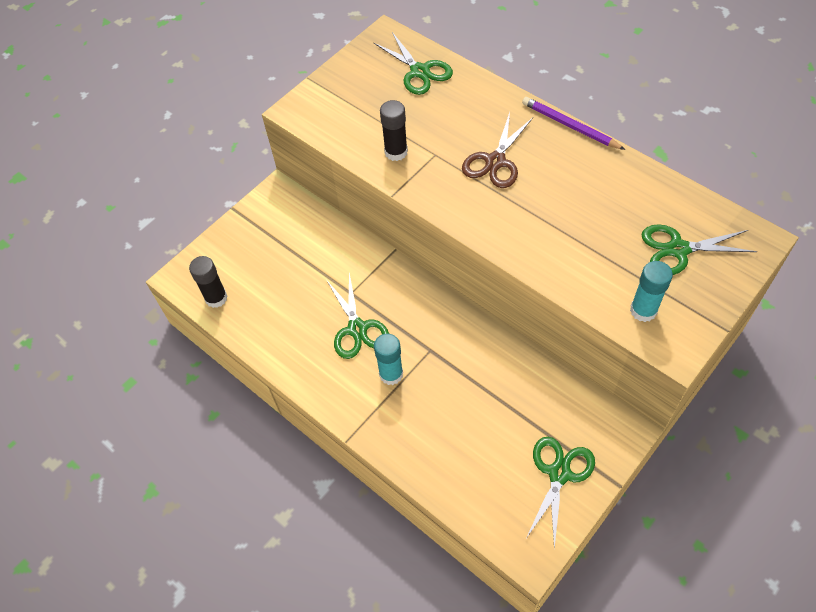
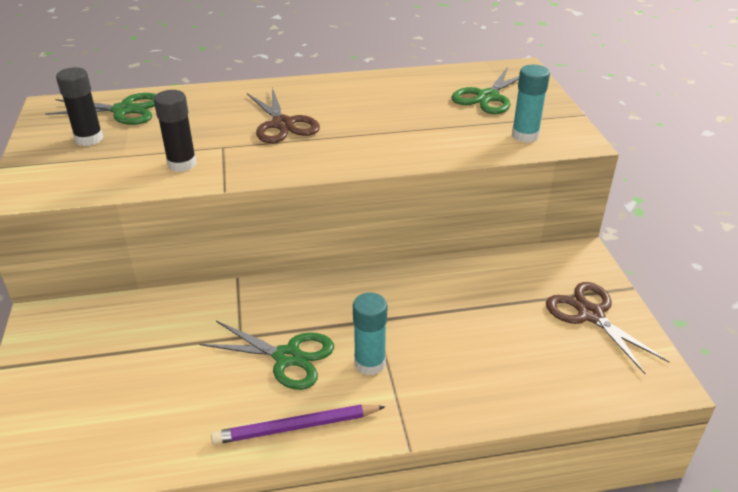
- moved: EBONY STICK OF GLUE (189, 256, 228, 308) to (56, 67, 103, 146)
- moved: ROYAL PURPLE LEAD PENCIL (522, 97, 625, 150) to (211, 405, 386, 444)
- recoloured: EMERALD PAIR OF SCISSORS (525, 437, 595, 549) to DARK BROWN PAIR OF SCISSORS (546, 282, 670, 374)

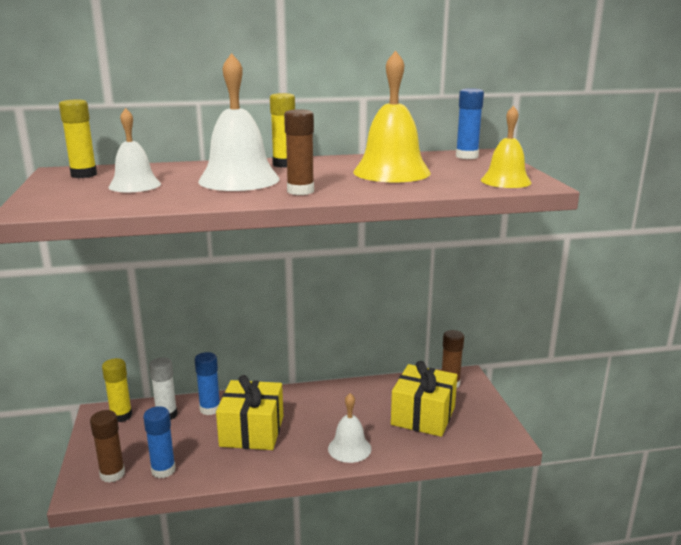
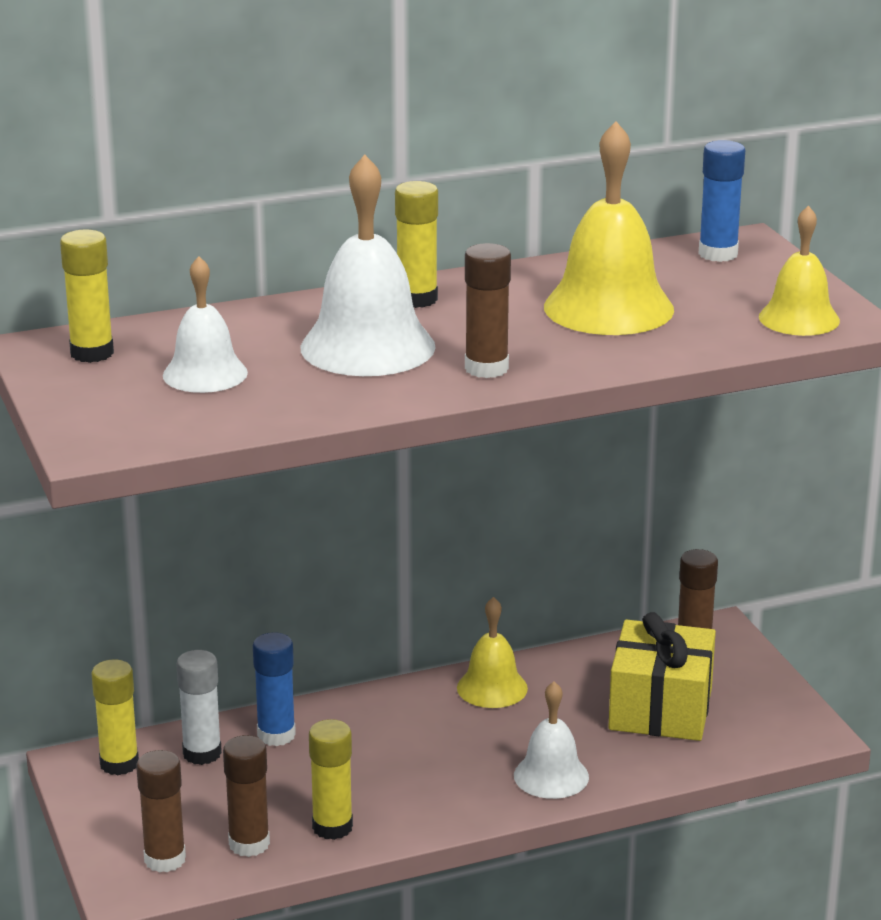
- removed: GOLDEN WRAPPED GIFT (216, 375, 283, 450)
- added: GOLDEN STICK OF GLUE (309, 719, 353, 840)
- added: GOLDEN BELL (457, 597, 528, 708)
- recoloured: ROYAL BLUE STICK OF GLUE (143, 406, 176, 478) to DARK BROWN STICK OF GLUE (223, 735, 270, 857)

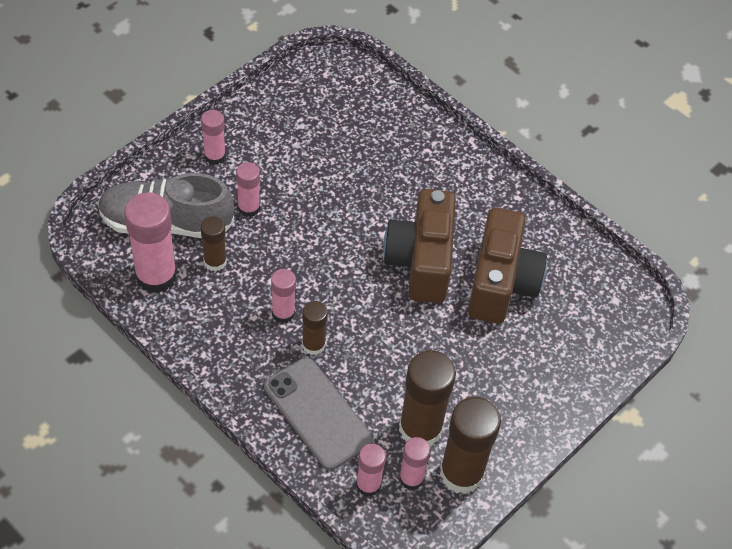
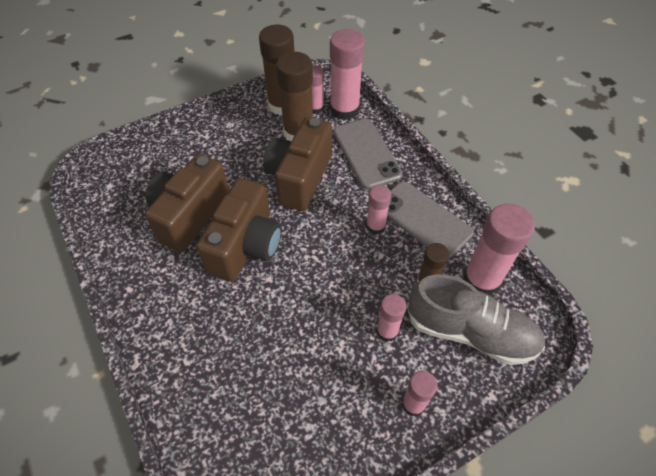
- removed: DARK BROWN STICK OF GLUE (302, 301, 328, 355)
- added: DARK BROWN CAMERA (263, 117, 332, 211)
- added: GREY PHONE (387, 181, 474, 259)
- resized: ROSY STICK OF GLUE (356, 444, 386, 497) = (330, 29, 365, 120) x1.79

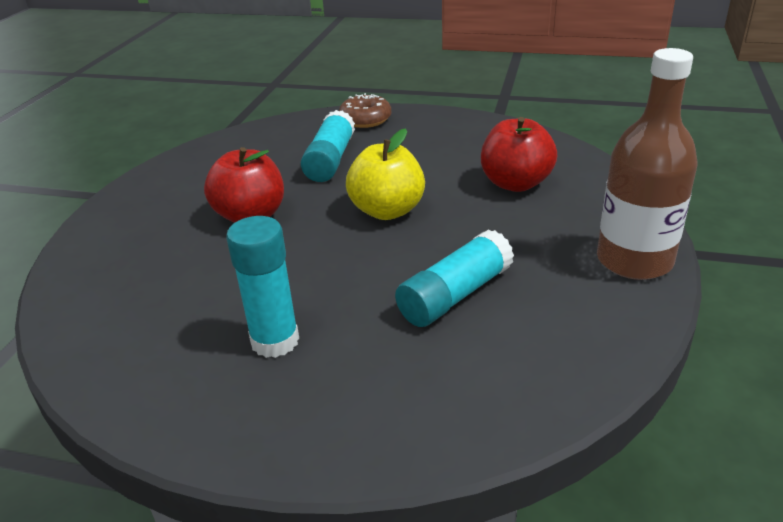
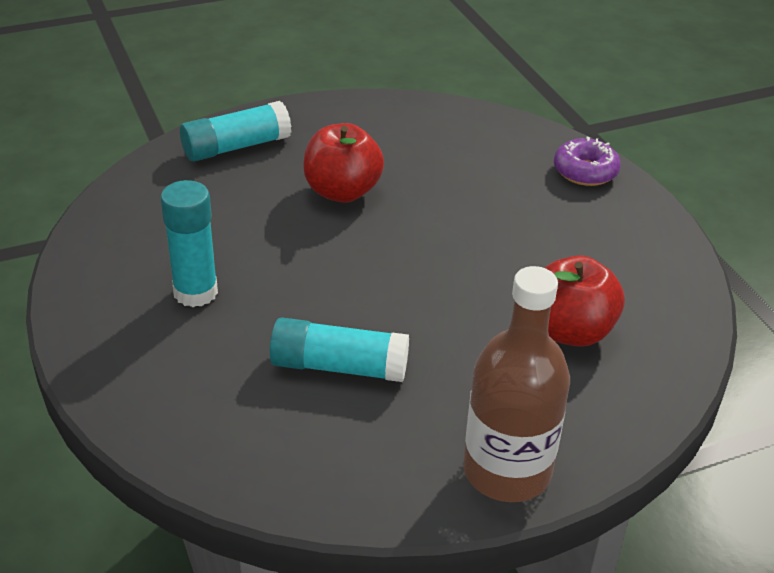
- removed: GOLDEN APPLE FRUIT (346, 128, 425, 220)
- moved: AQUA STICK OF GLUE (301, 110, 355, 182) to (180, 101, 291, 162)
- recoloured: DARK BROWN DONUT (339, 93, 391, 128) to ROYAL PURPLE DONUT (554, 137, 621, 186)

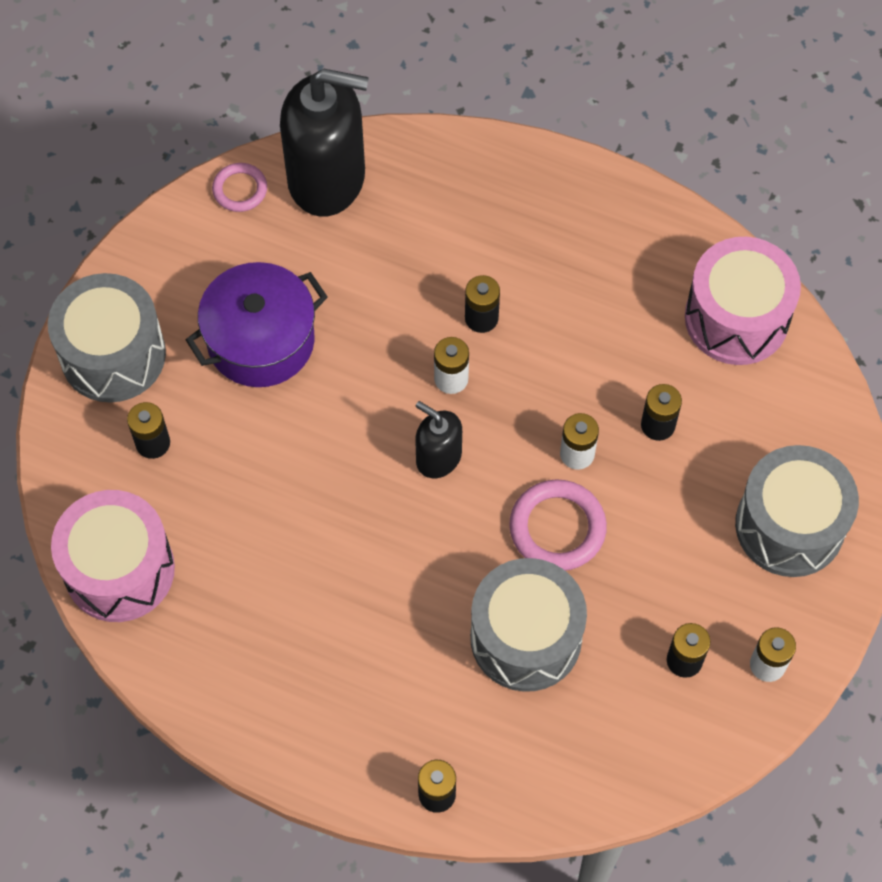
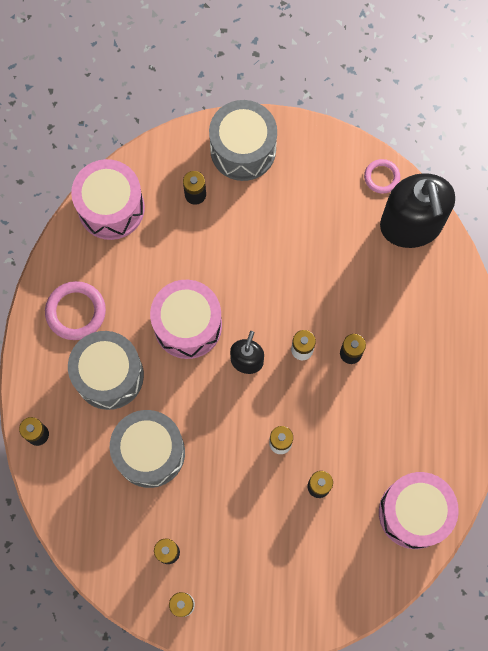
- removed: ROYAL PURPLE STOCKPOT (186, 262, 328, 387)
- added: ROSY SNARE DRUM (150, 280, 222, 359)
- moved: ROSY HOOP (509, 479, 607, 571) to (45, 281, 106, 340)
- moved: GREY SNARE DRUM (735, 445, 859, 577) to (68, 331, 144, 410)

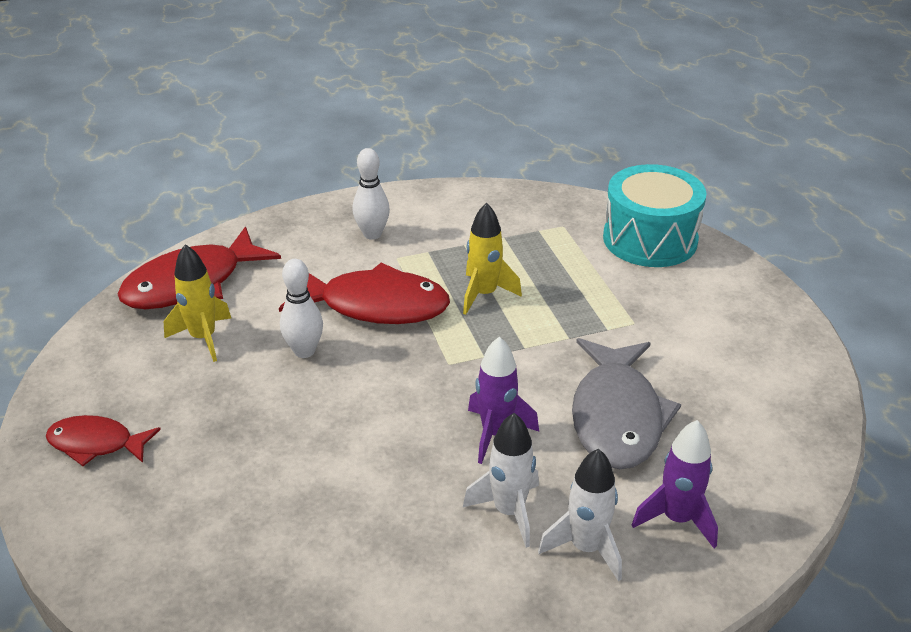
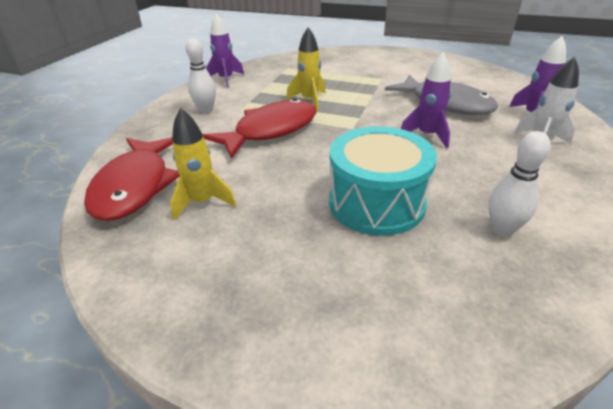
- removed: CRIMSON FISH (46, 415, 161, 466)
- removed: WHITE SPACESHIP (463, 413, 539, 548)
- added: ROYAL PURPLE SPACESHIP (206, 13, 244, 88)
- moved: WHITE SKITTLE (280, 259, 323, 358) to (488, 131, 551, 237)
- moved: AQUA SNARE DRUM (603, 164, 706, 267) to (329, 126, 437, 236)

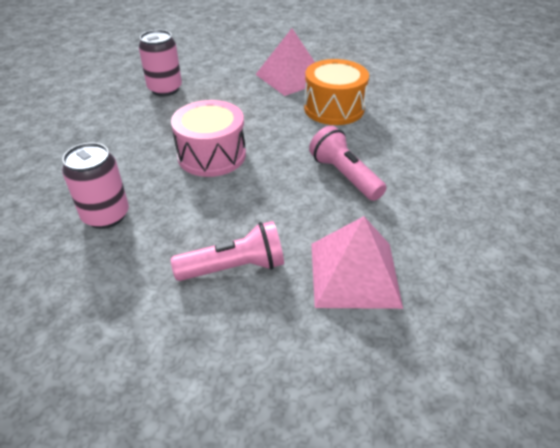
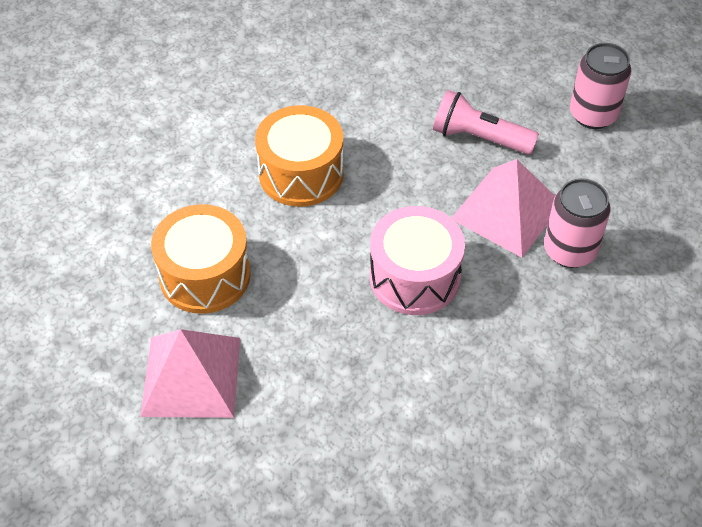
- moved: ROSY TIN (139, 30, 182, 96) to (570, 43, 631, 129)
- moved: ROSY PYRAMID SHAPE (311, 216, 403, 309) to (452, 159, 555, 258)
- replaced: ROSY FLASHLIGHT (309, 126, 386, 201) to ORANGE SNARE DRUM (255, 105, 344, 207)

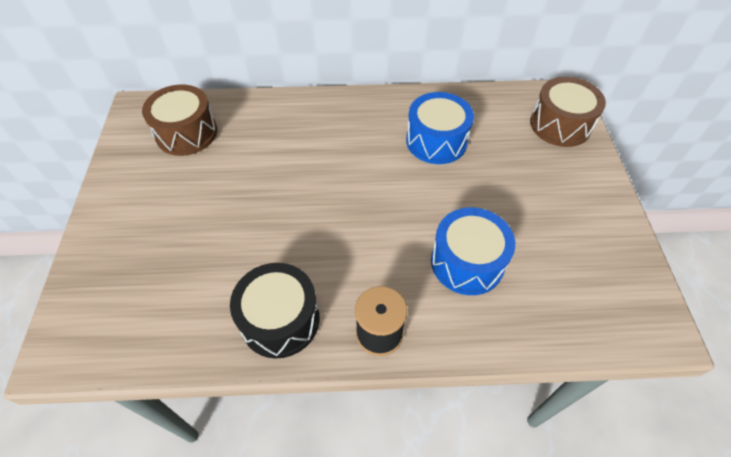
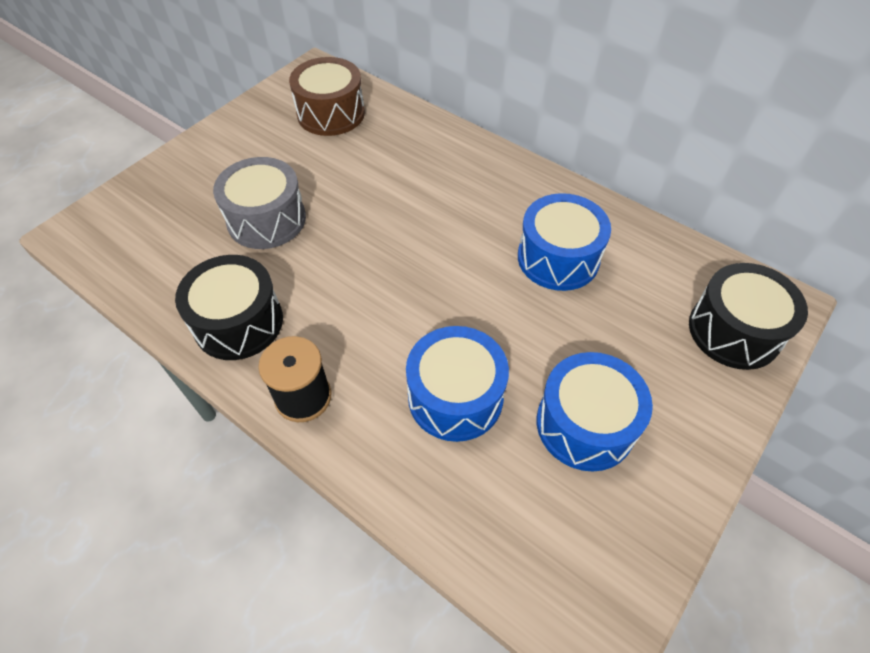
- added: GREY SNARE DRUM (213, 157, 306, 249)
- added: ROYAL BLUE SNARE DRUM (537, 352, 653, 472)
- recoloured: DARK BROWN SNARE DRUM (530, 77, 606, 147) to EBONY SNARE DRUM (689, 263, 808, 370)

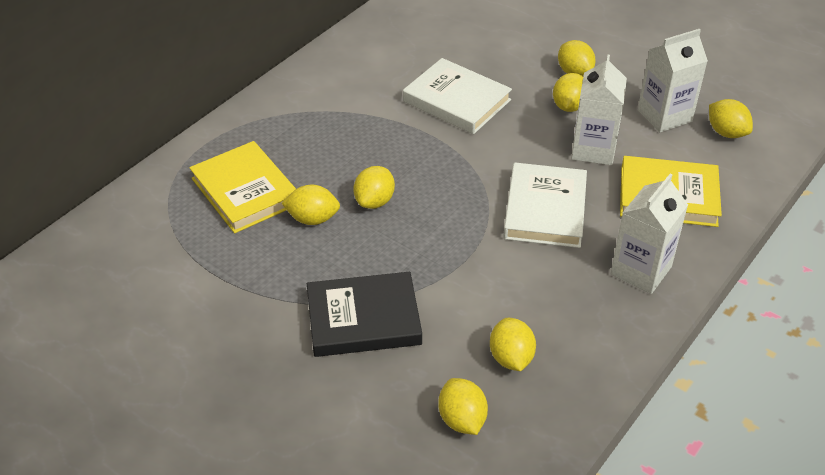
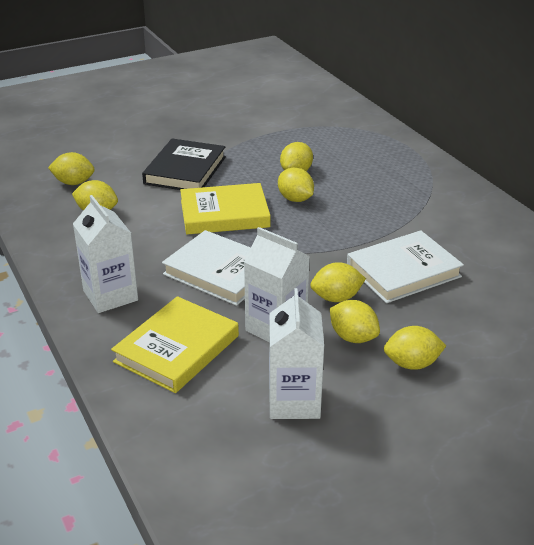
- moved: GOLDEN HARDCOVER (189, 141, 296, 233) to (180, 183, 271, 234)
- moved: GOLDEN LEMON (709, 99, 753, 138) to (310, 262, 366, 302)

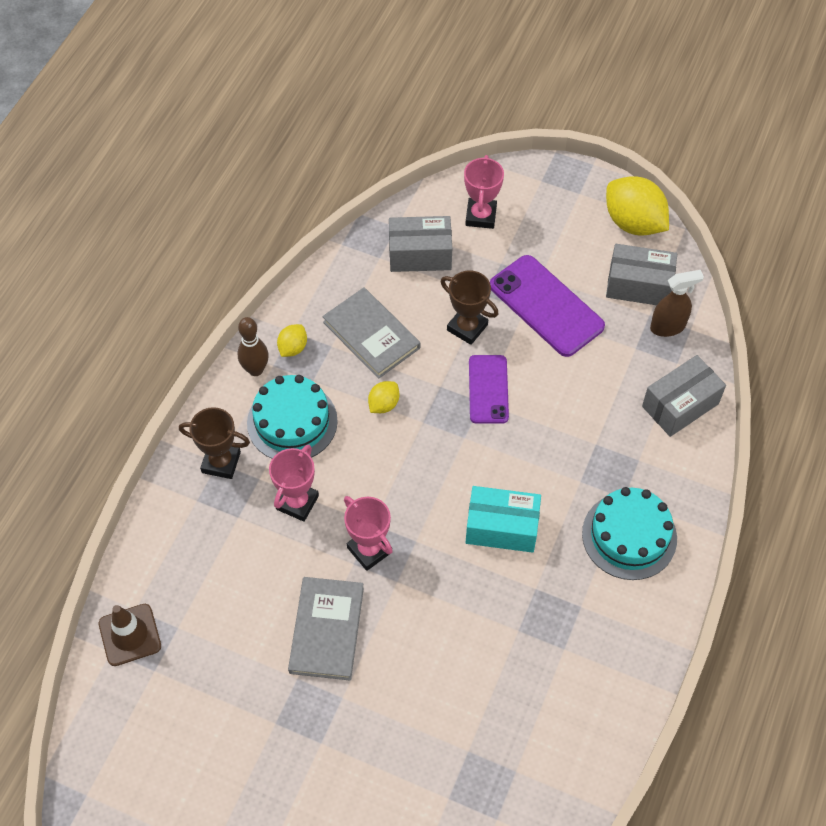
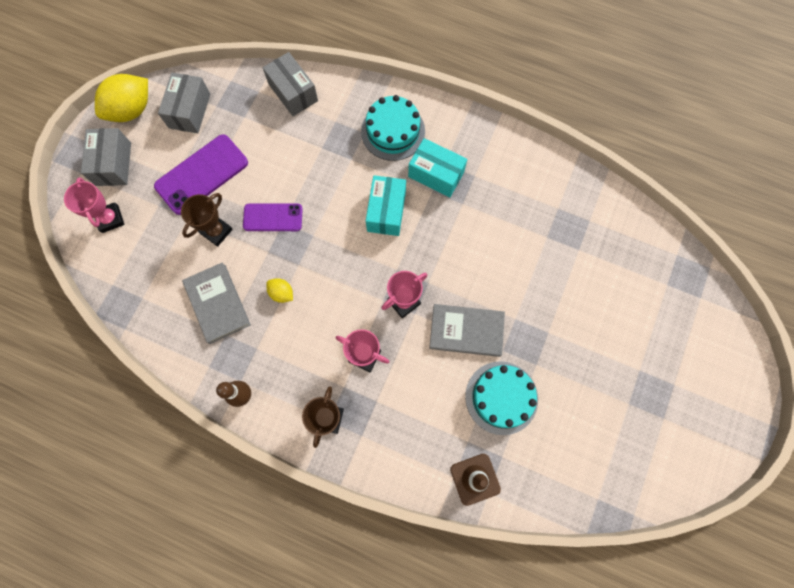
- removed: GOLDEN LEMON (277, 324, 307, 357)
- removed: DARK BROWN SPRAY CLEANER (650, 270, 704, 337)
- added: AQUA BOX (408, 138, 467, 197)
- moved: AQUA LAYER CAKE (247, 375, 338, 459) to (465, 361, 538, 435)
- moved: GREY BOX (389, 216, 452, 272) to (81, 128, 131, 186)
- turned: GREY HARDCOVER (322, 287, 420, 379) = (182, 262, 251, 344) 75 degrees counterclockwise
- turned: ROSY TROPHY (464, 155, 504, 229) = (64, 177, 124, 233) 60 degrees clockwise

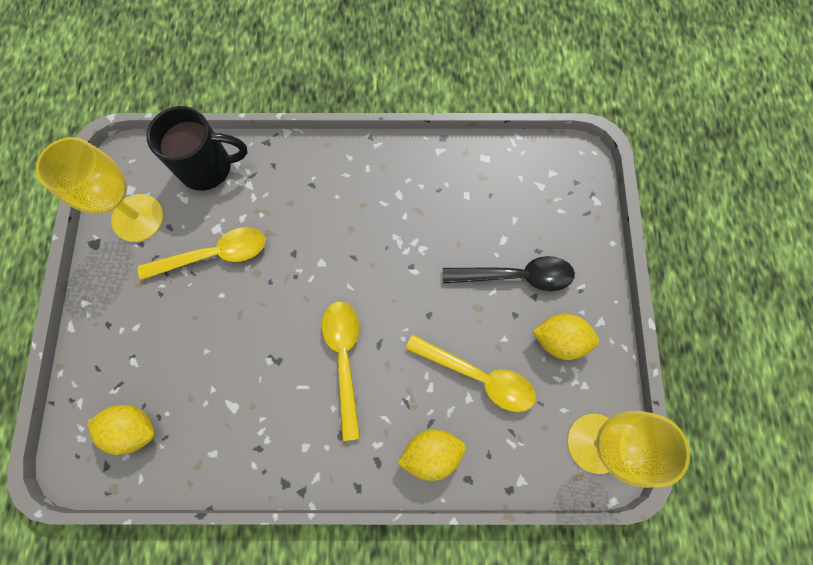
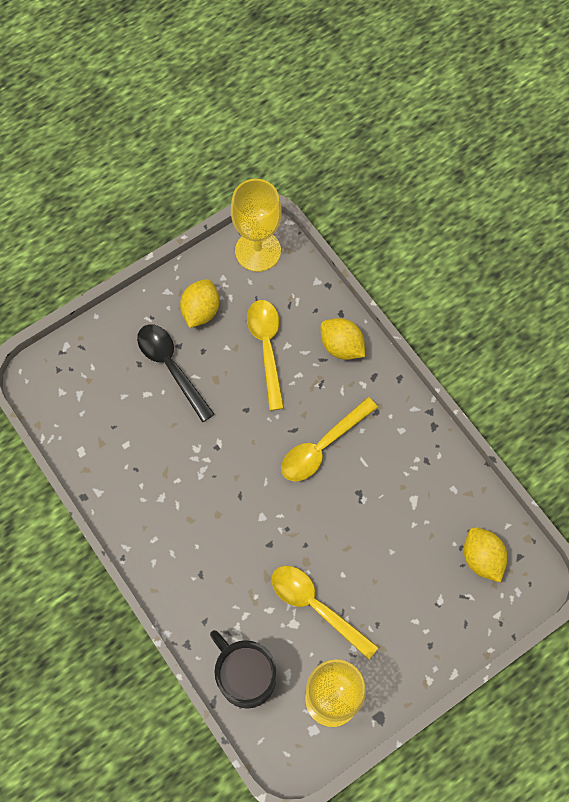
- turned: GOLDEN LEMON (532, 314, 599, 360) = (180, 279, 219, 328) 45 degrees clockwise

